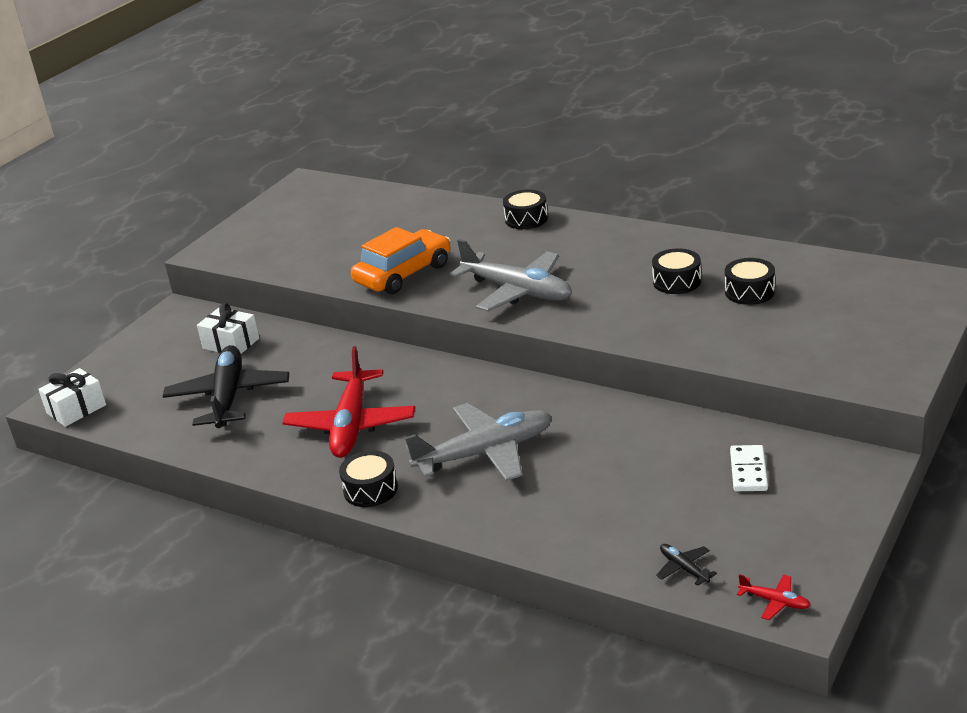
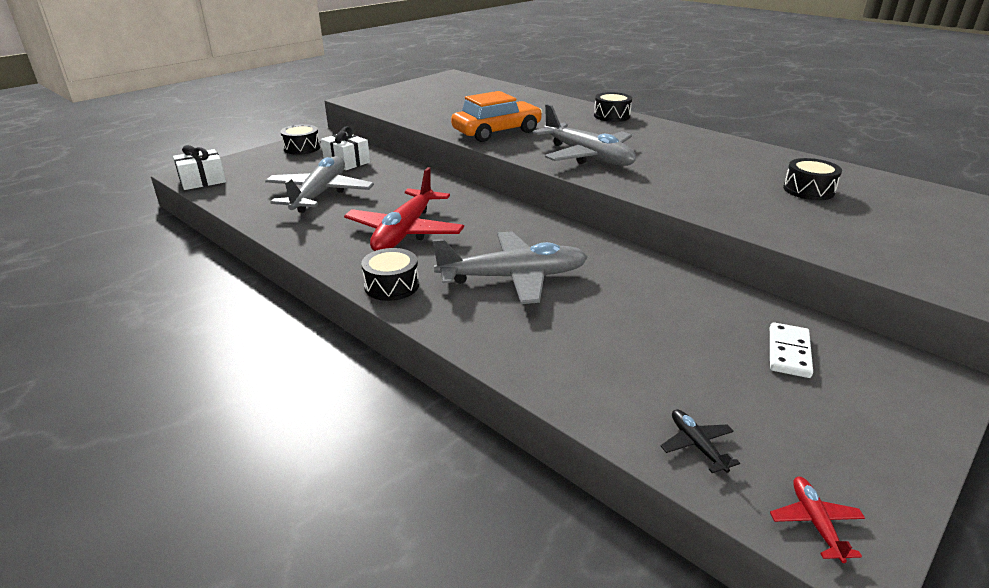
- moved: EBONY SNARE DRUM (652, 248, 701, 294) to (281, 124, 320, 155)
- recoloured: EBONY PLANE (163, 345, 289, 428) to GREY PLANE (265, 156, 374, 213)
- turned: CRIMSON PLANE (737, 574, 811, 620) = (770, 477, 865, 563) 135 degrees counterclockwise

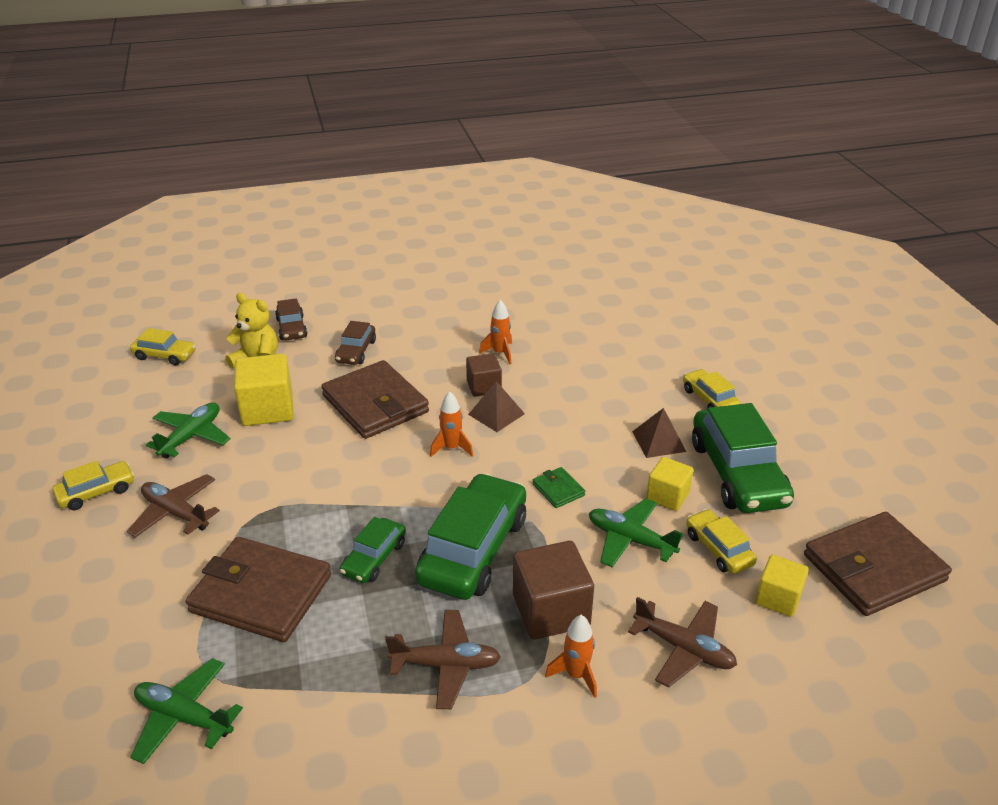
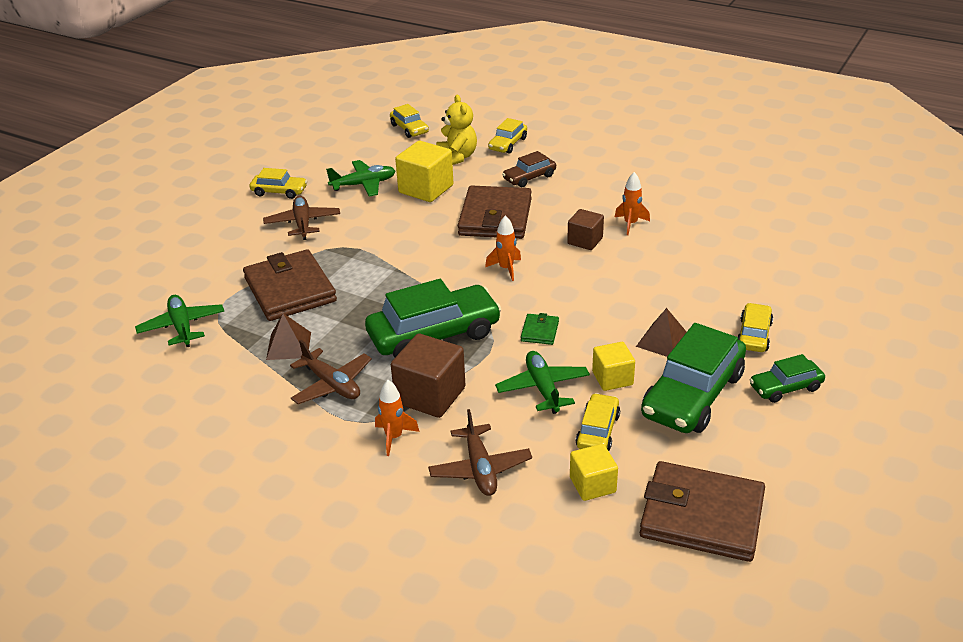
- moved: EMERALD AUTOMOBILE (340, 517, 406, 583) to (750, 354, 825, 403)
- moved: DARK BROWN PYRAMID SHAPE (468, 381, 525, 432) to (266, 313, 311, 360)
- recoloured: DARK BROWN AUTOMOBILE (275, 298, 308, 340) to GOLDEN AUTOMOBILE (488, 118, 527, 154)

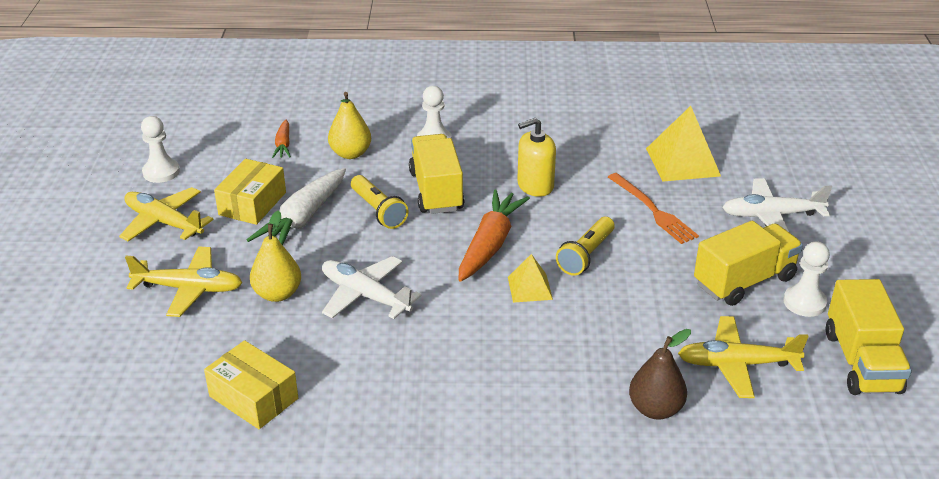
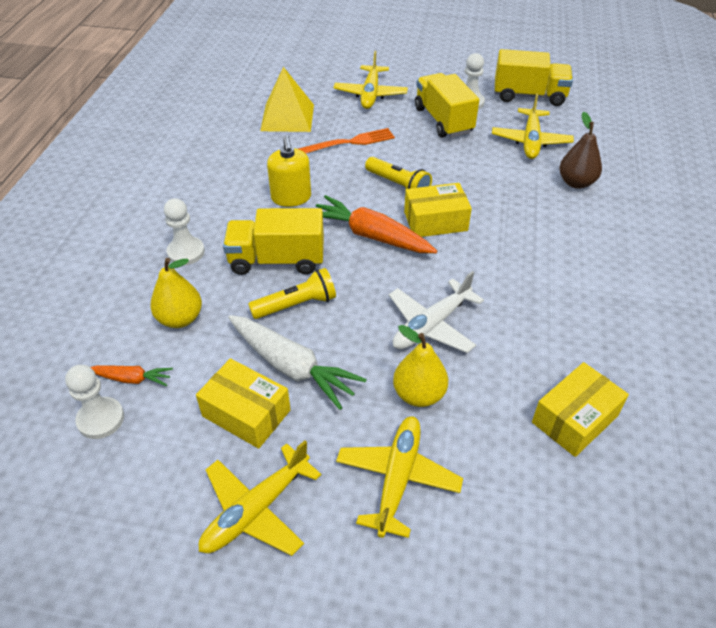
- moved: WHITE CHESS PAWN (141, 116, 180, 183) to (65, 365, 124, 439)
- replaced: GOLDEN PYRAMID SHAPE (508, 254, 553, 303) to GOLDEN BOX (404, 183, 472, 237)
- recoloured: WHITE PLANE (722, 178, 832, 233) to GOLDEN PLANE (334, 51, 408, 109)

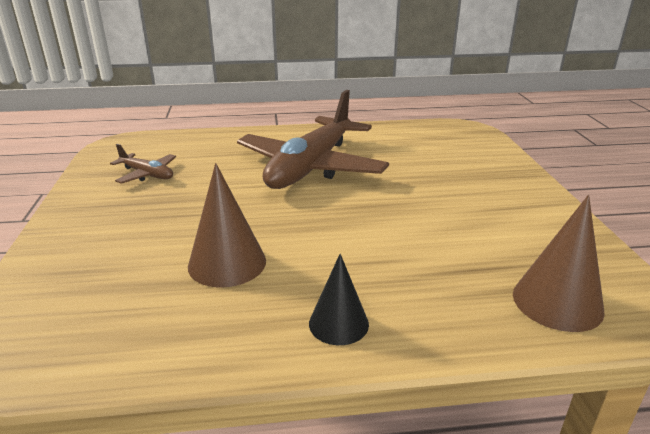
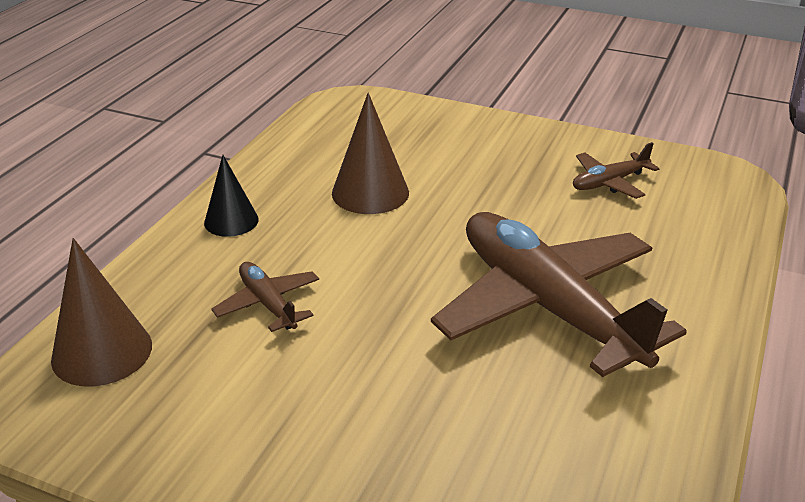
- added: DARK BROWN PLANE (211, 262, 319, 332)

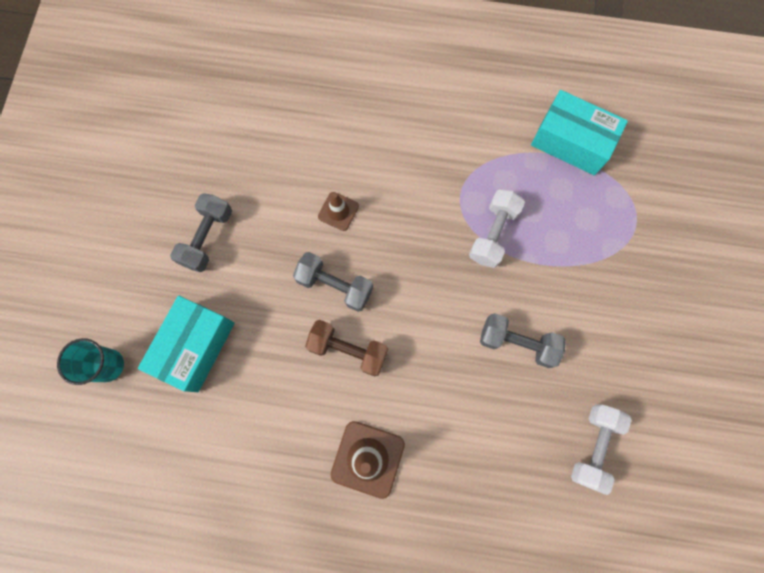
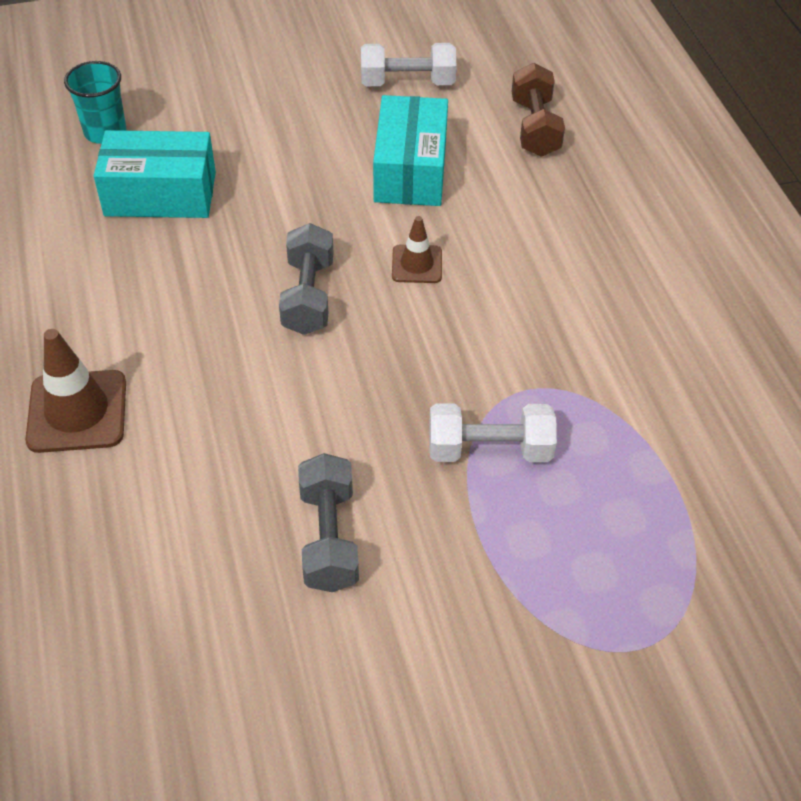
- removed: GREY FREE WEIGHT (170, 193, 232, 272)
- moved: DARK BROWN FREE WEIGHT (305, 320, 388, 377) to (511, 63, 565, 157)
- moved: AQUA BOX (531, 90, 628, 175) to (373, 95, 448, 206)
- moved: WHITE FREE WEIGHT (571, 405, 632, 495) to (361, 43, 456, 86)

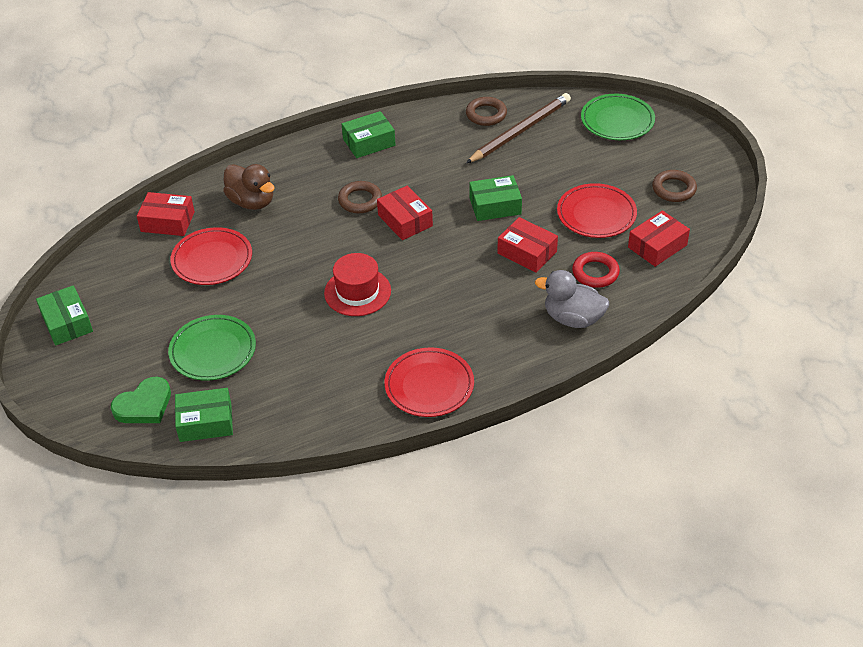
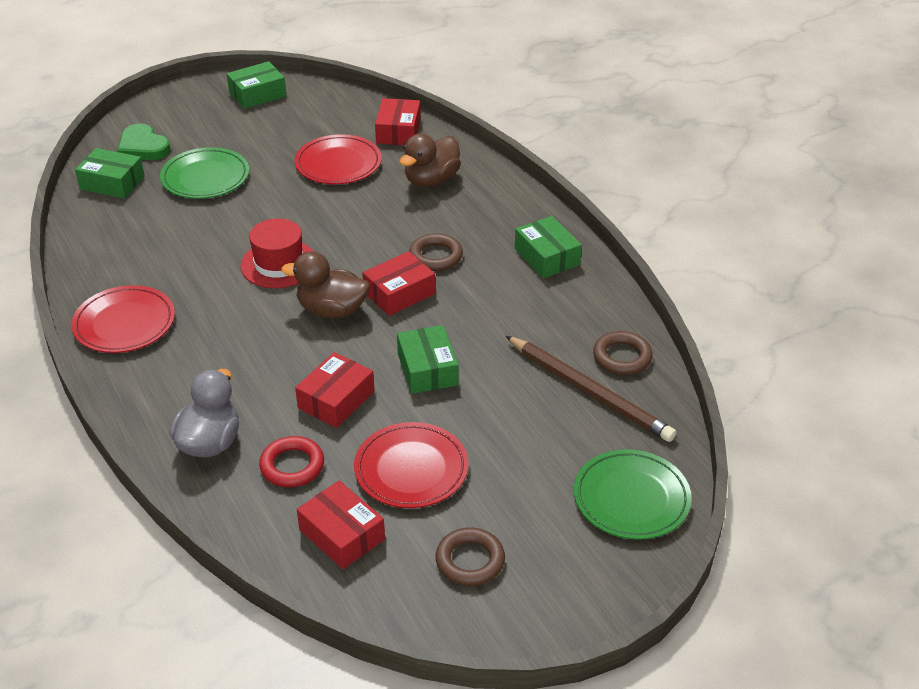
- added: DARK BROWN RUBBER DUCK (281, 251, 370, 319)
- turned: EMERALD BOX (175, 388, 233, 442) = (75, 148, 145, 199) 60 degrees counterclockwise

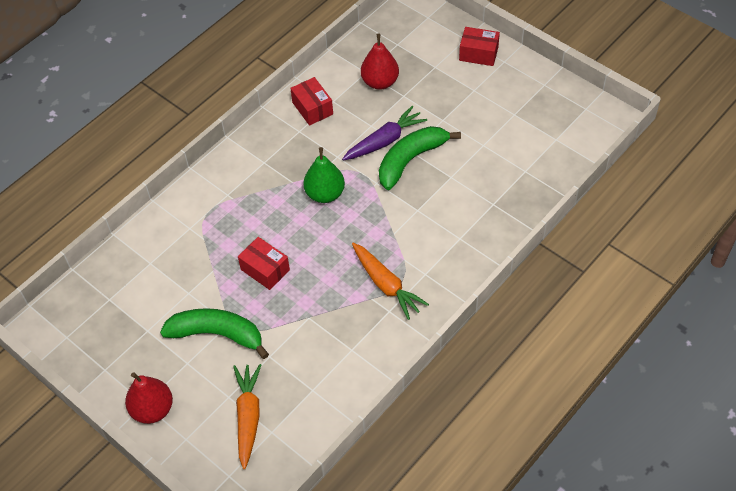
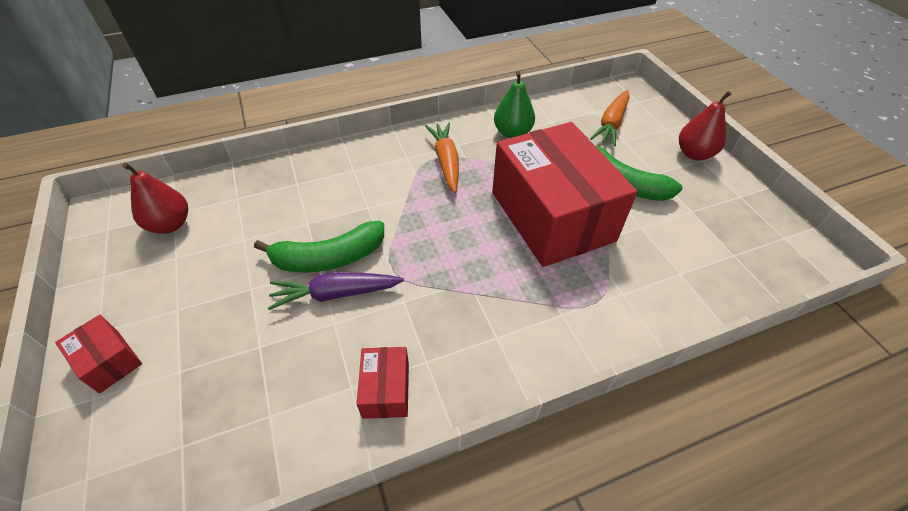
- moved: EMERALD PEAR (303, 147, 345, 203) to (494, 71, 535, 138)
- moved: CRIMSON PEAR (361, 34, 399, 90) to (122, 163, 188, 234)
- resized: CRIMSON BOX (238, 237, 290, 290) = (492, 122, 638, 267) x2.46

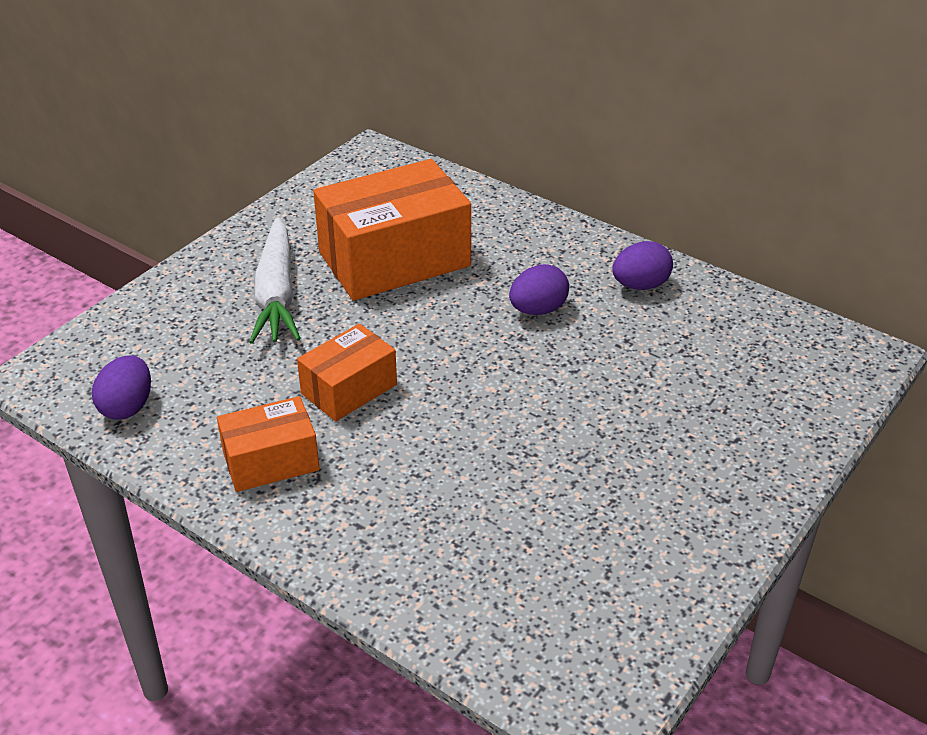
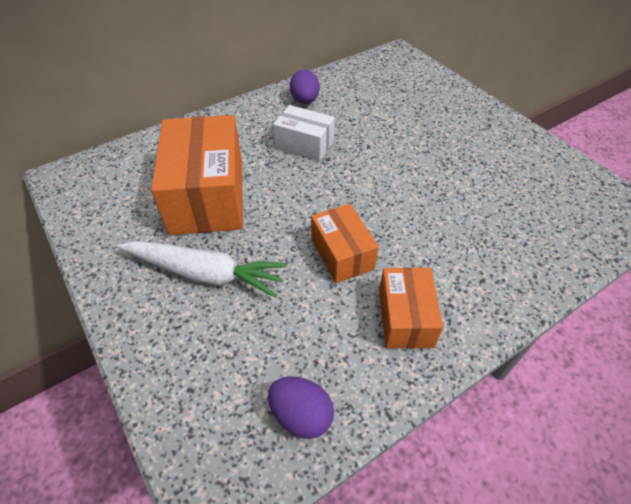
- replaced: ROYAL PURPLE TOY EGG (509, 264, 569, 315) to WHITE BOX (273, 105, 335, 161)

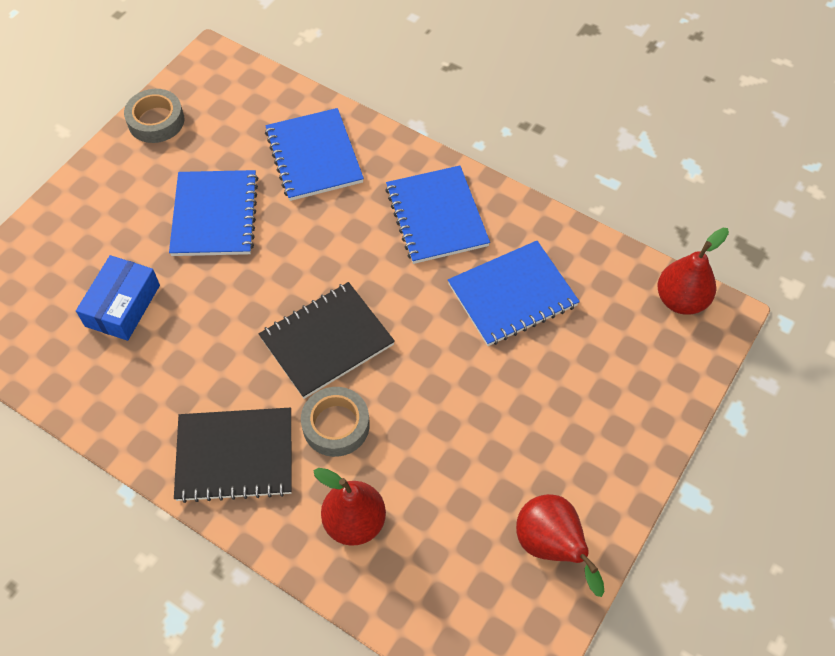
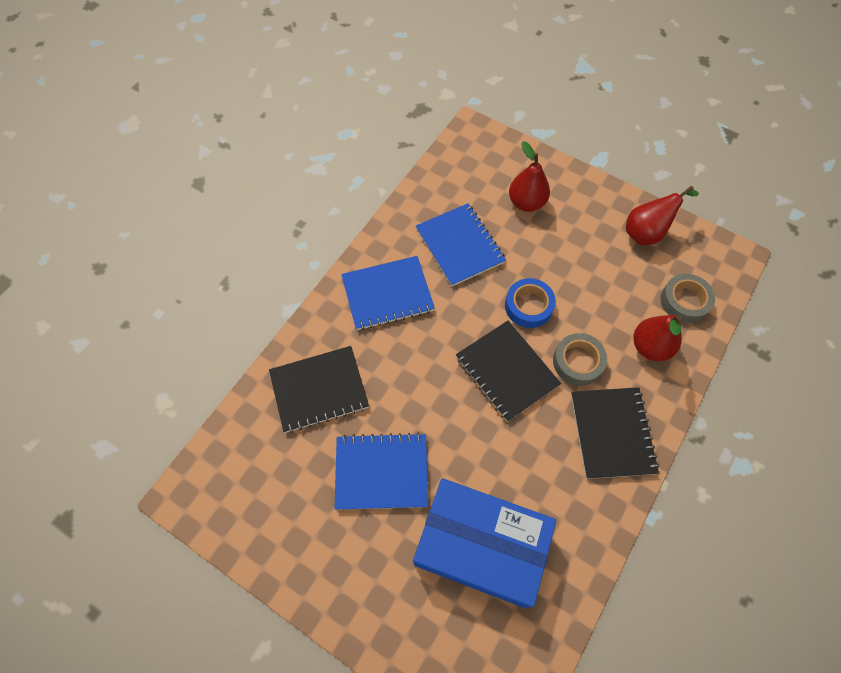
- added: ROYAL BLUE ROLL OF TAPE (505, 278, 556, 328)
- moved: GREY ROLL OF TAPE (124, 89, 184, 143) to (660, 274, 715, 323)
- moved: CRIMSON PEAR (657, 228, 729, 315) to (509, 141, 550, 212)
- recoloured: ROYAL BLUE NOTEBOOK (265, 108, 364, 201) to EBONY NOTEBOOK (269, 346, 369, 433)
- resized: ROYAL BLUE BOX (76, 255, 160, 341) = (413, 478, 556, 608) x1.83

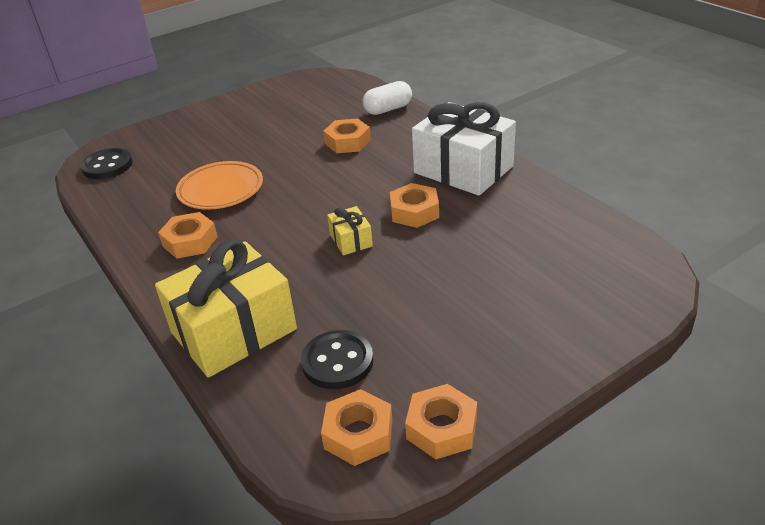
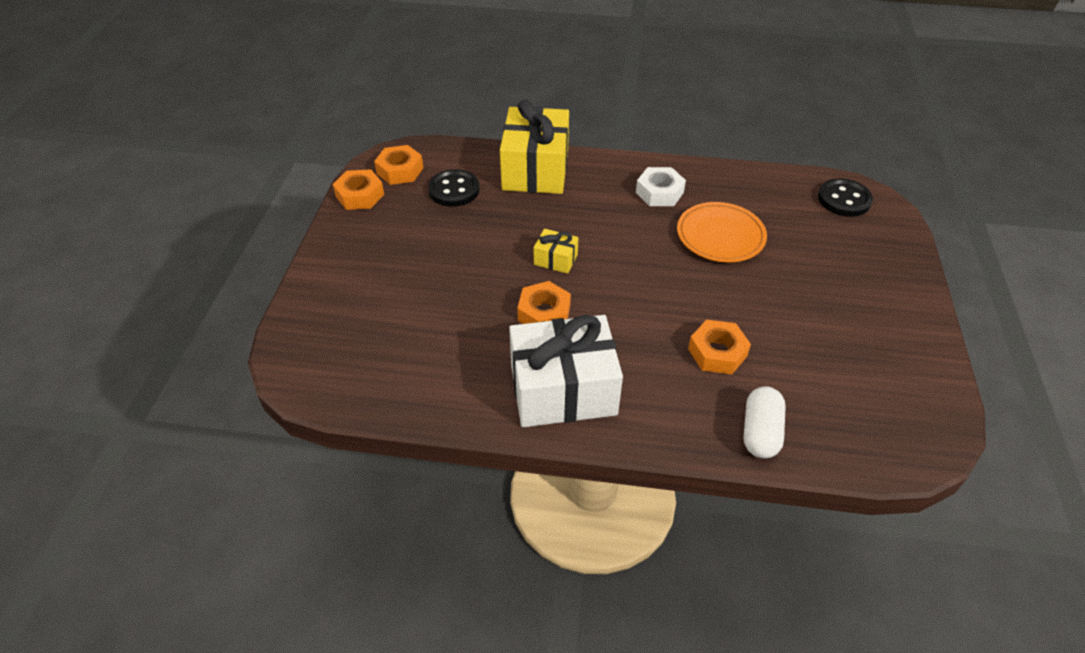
- recoloured: ORANGE HEX NUT (158, 212, 218, 259) to WHITE HEX NUT (636, 167, 686, 206)

